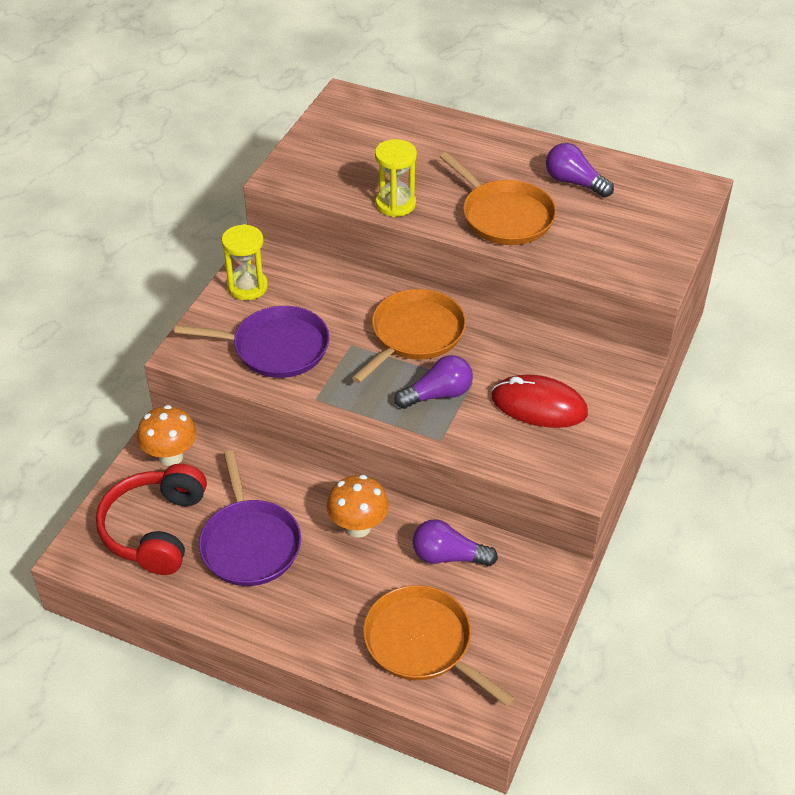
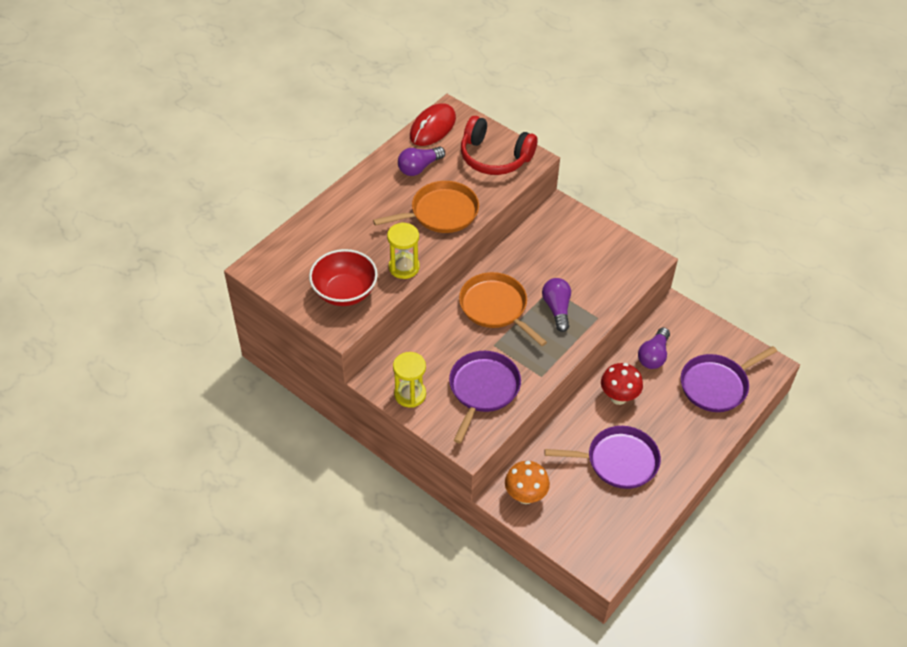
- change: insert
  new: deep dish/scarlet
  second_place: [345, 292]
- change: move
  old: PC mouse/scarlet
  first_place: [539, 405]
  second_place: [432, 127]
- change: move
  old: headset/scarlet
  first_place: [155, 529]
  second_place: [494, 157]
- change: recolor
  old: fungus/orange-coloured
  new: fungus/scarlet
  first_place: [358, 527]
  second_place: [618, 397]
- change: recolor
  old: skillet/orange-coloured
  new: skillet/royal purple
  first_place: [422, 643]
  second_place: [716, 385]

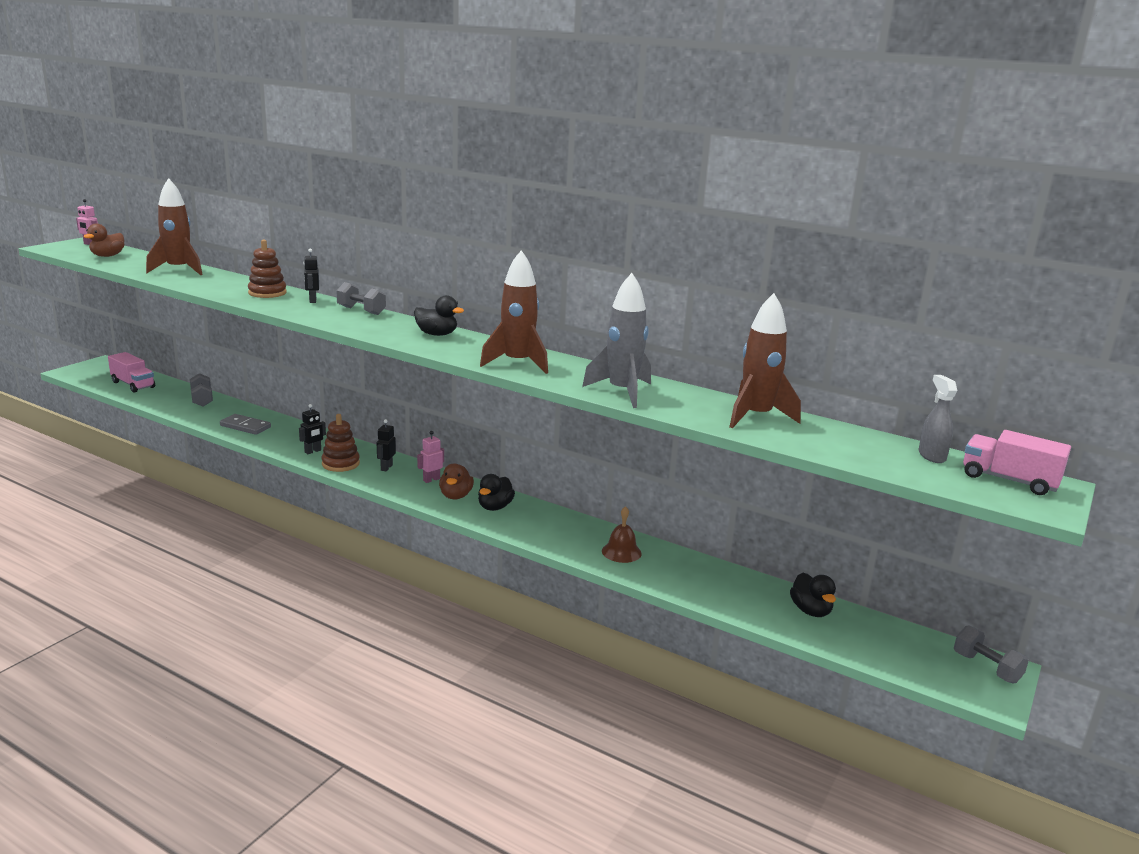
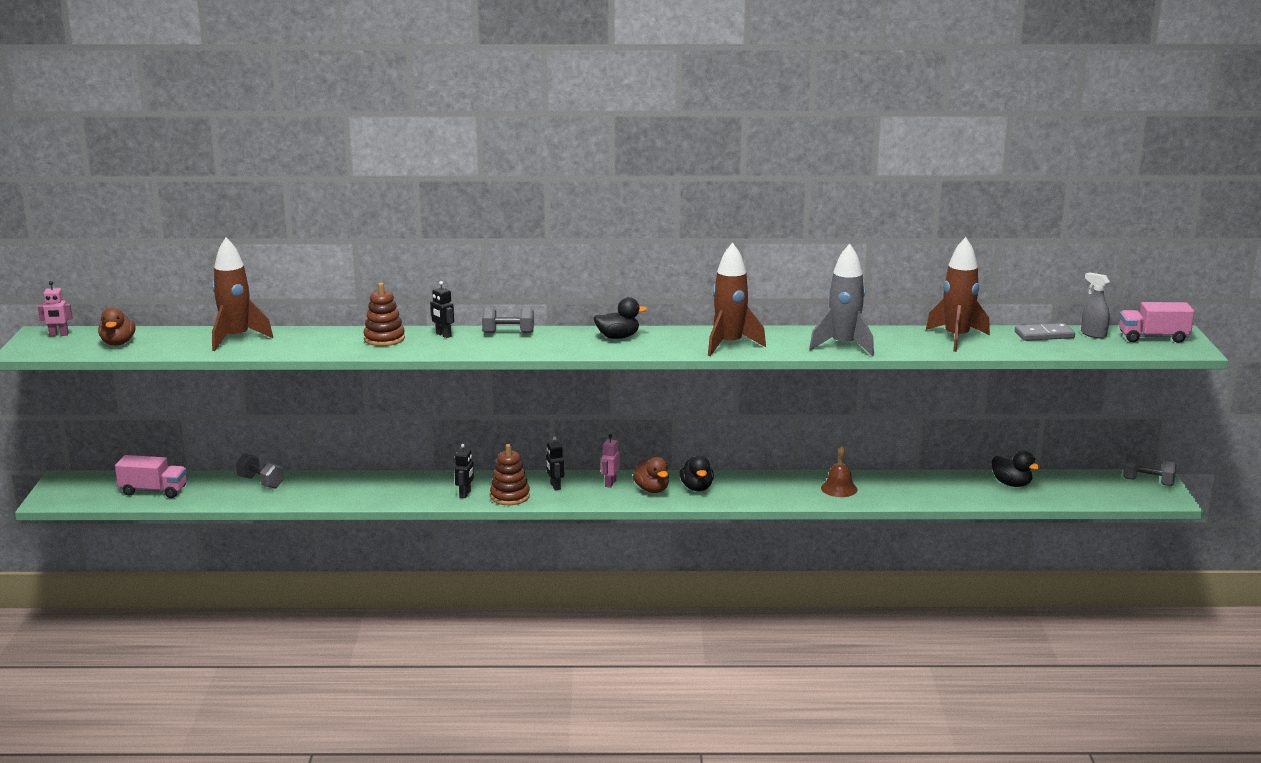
- change: move
  old: domino piece/gray
  first_place: [245, 426]
  second_place: [1044, 335]

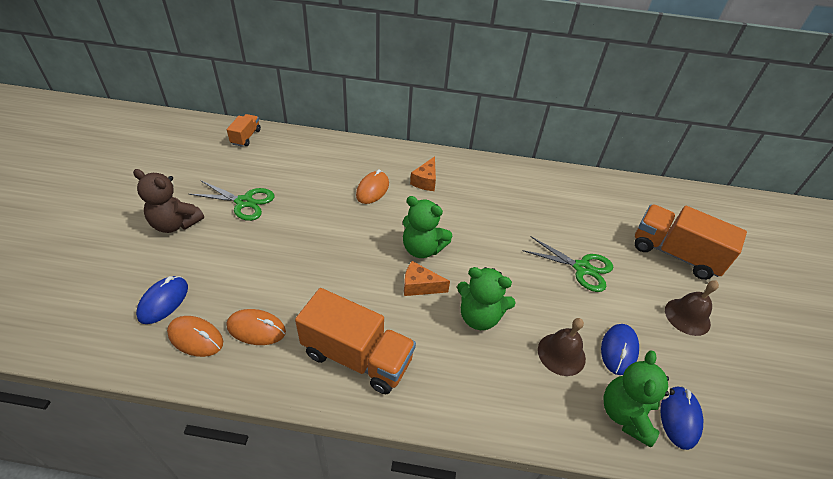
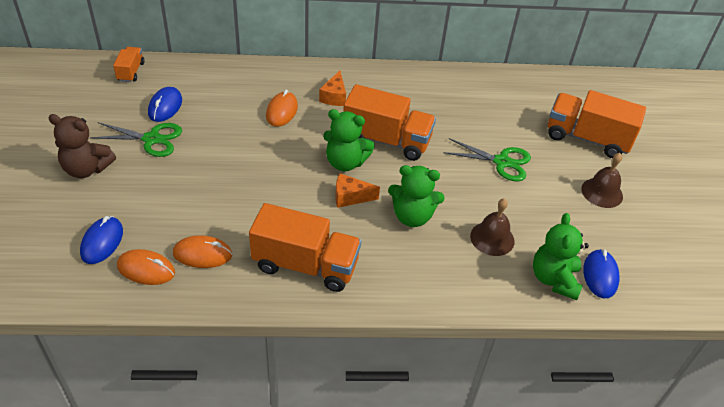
- change: move
  old: PC mouse/blue
  first_place: [618, 350]
  second_place: [165, 107]
- change: insert
  new: truck/orange-coloured
  second_place: [386, 140]

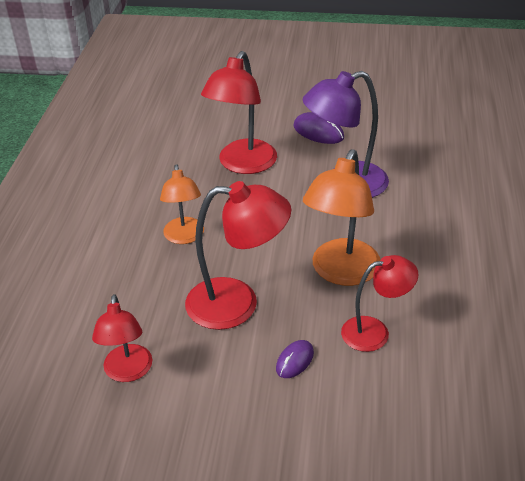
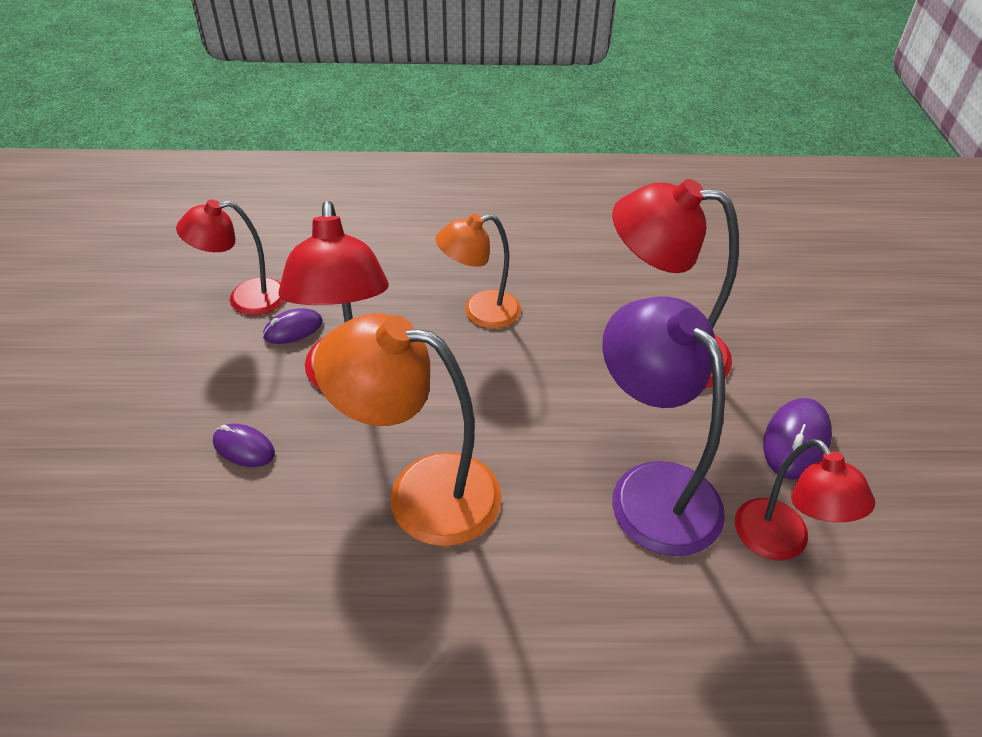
- change: insert
  new: PC mouse/royal purple
  second_place: [293, 329]
- change: move
  old: desk lamp/scarlet
  first_place: [375, 331]
  second_place: [780, 542]

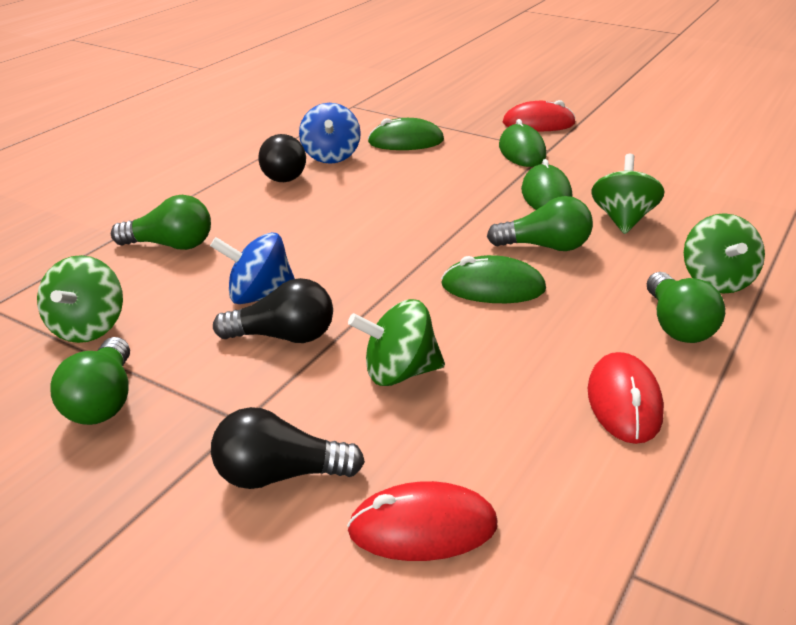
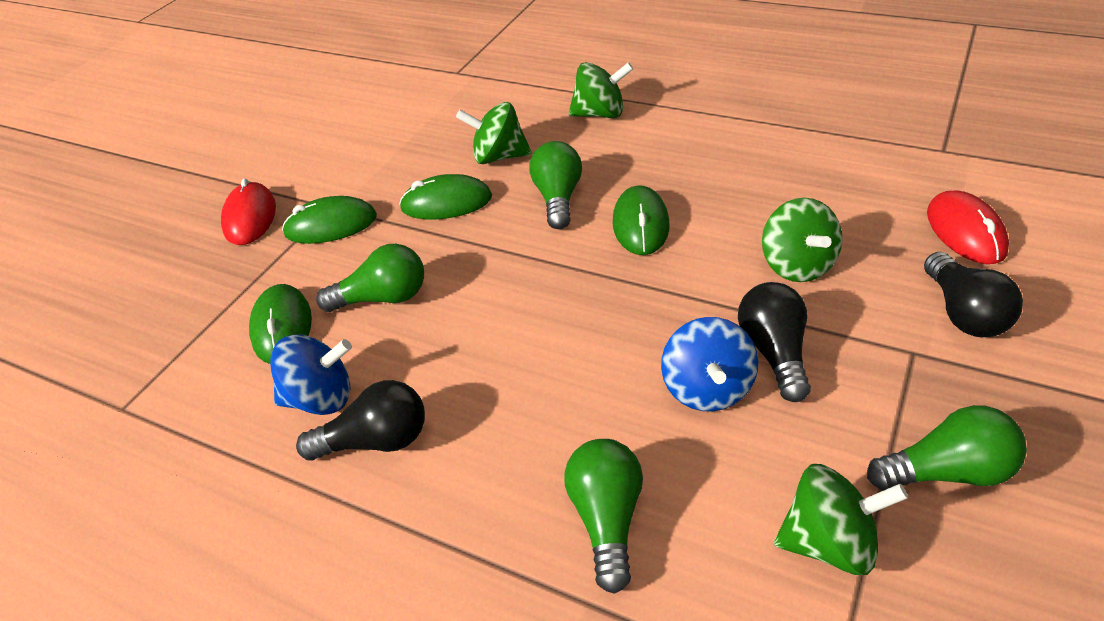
- change: move
  old: light bulb/emerald
  first_place: [677, 325]
  second_place: [383, 298]
- change: delete
  old: PC mouse/scarlet
  first_place: [624, 402]

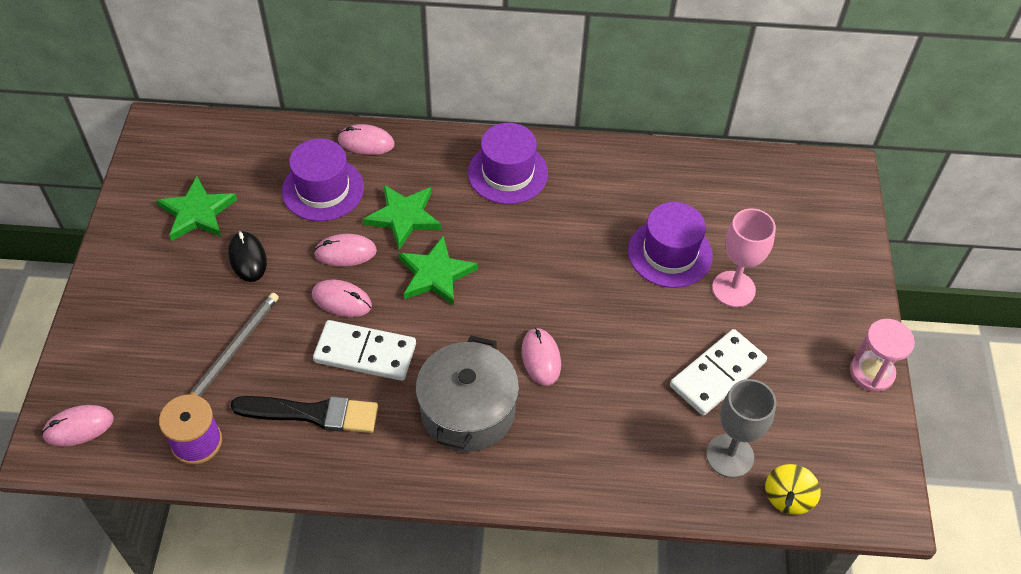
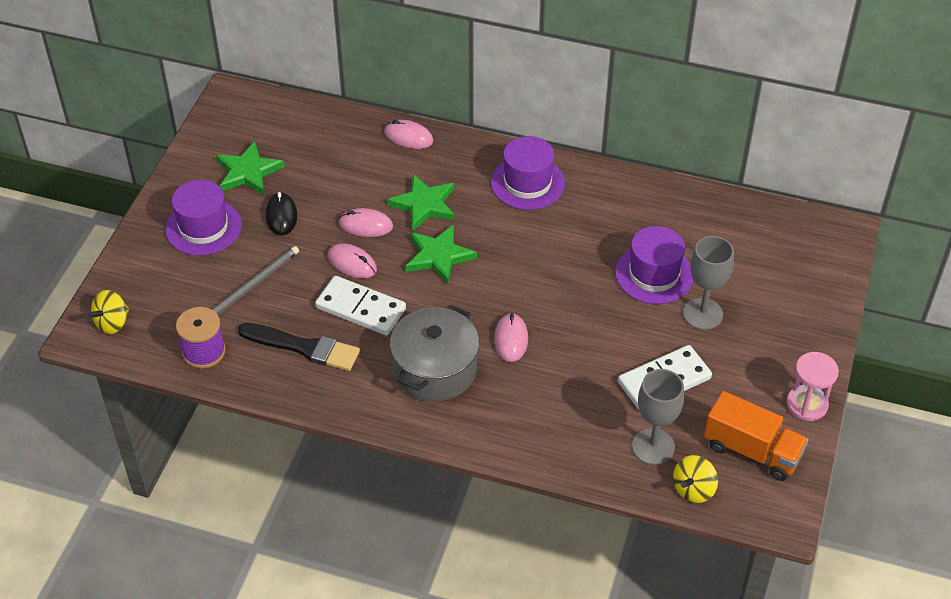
- change: replace
  old: PC mouse/pink
  new: toy top/bright yellow
  first_place: [79, 427]
  second_place: [112, 323]
- change: move
  old: hat/royal purple
  first_place: [323, 189]
  second_place: [203, 227]
- change: recolor
  old: wine glass/pink
  new: wine glass/gray
  first_place: [733, 289]
  second_place: [702, 314]
- change: insert
  new: truck/orange-coloured
  second_place: [752, 450]

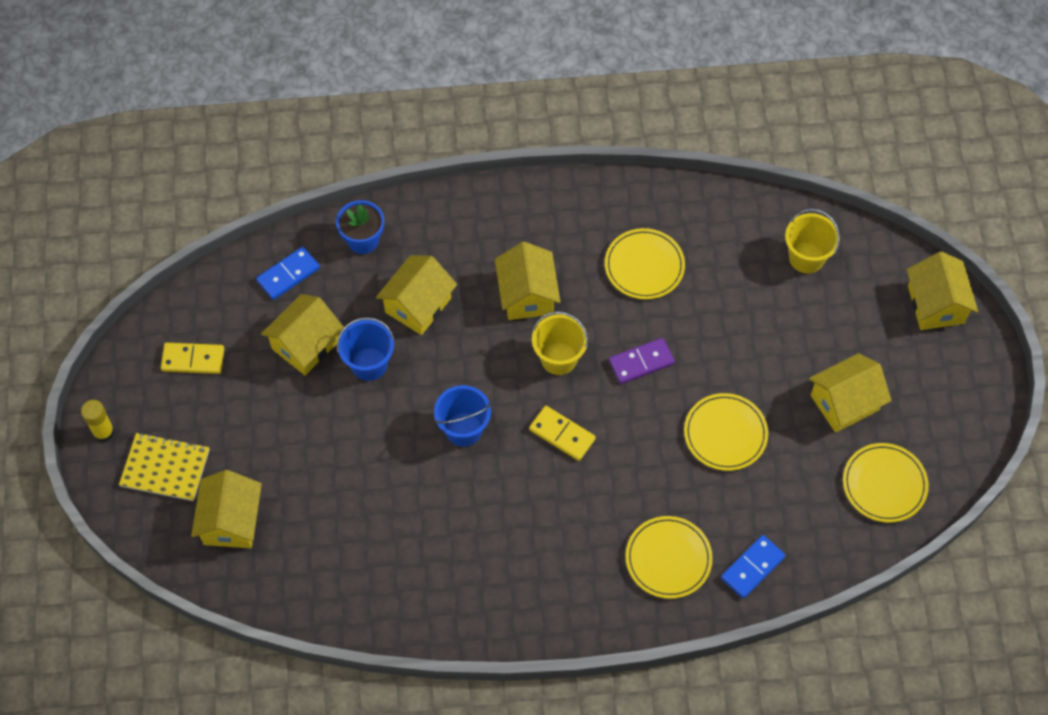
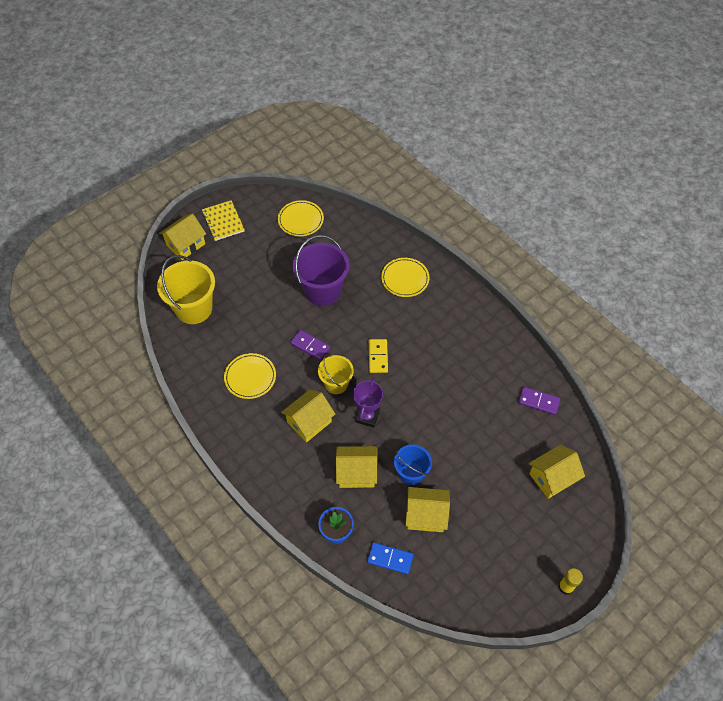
- change: resize
  old: bucket/bright yellow
  first_place: [806, 257]
  second_place: [194, 308]
  factor: 1.67
- change: move
  old: notepad/bright yellow
  first_place: [165, 468]
  second_place: [223, 221]
- change: replace
  old: plate/bright yellow
  new: bucket/royal purple
  first_place: [725, 433]
  second_place: [322, 290]
- change: insert
  new: award cup/royal purple
  second_place: [367, 416]
- change: insert
  new: domino piece/royal purple
  second_place: [538, 402]
- change: delete
  old: domino piece/bright yellow
  first_place: [193, 360]
- change: delete
  old: bucket/blue
  first_place: [463, 429]
- change: delete
  old: domino piece/blue
  first_place: [752, 567]
- change: delete
  old: cottage/bright yellow
  first_place: [844, 402]

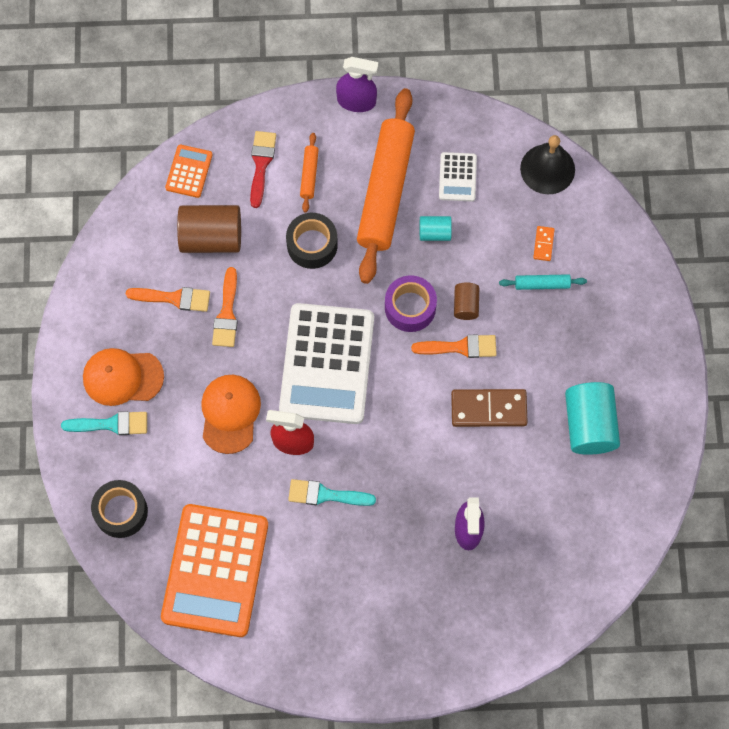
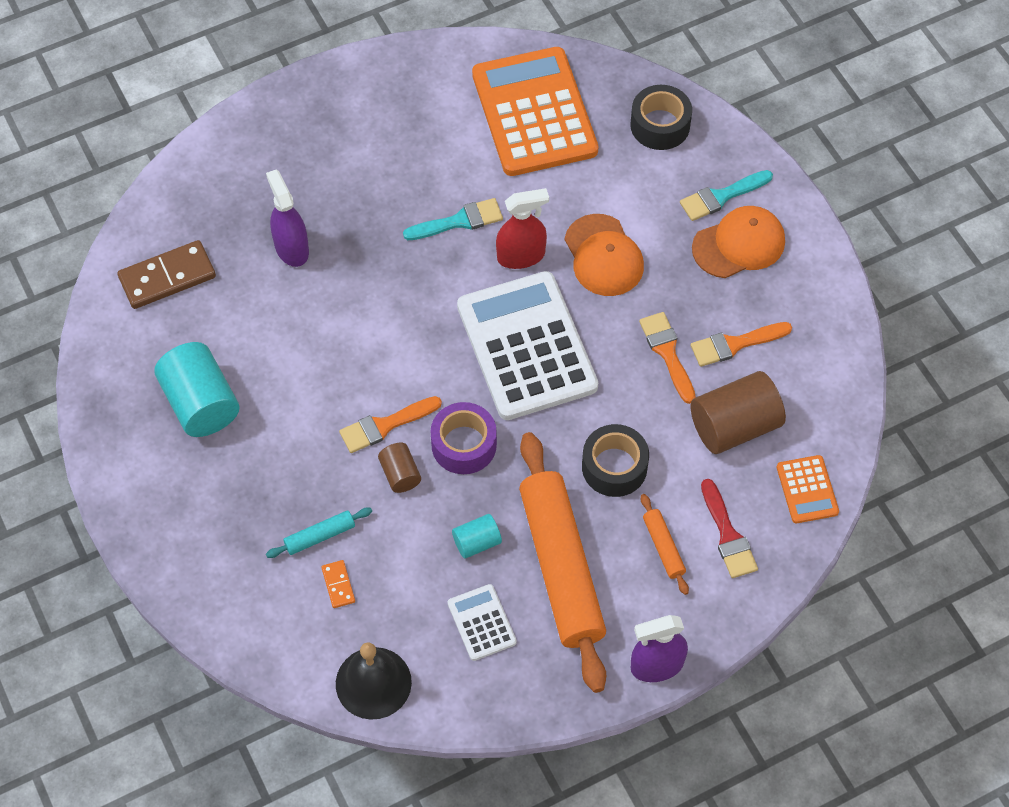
- change: move
  old: domino piece/russet
  first_place: [488, 409]
  second_place: [167, 277]

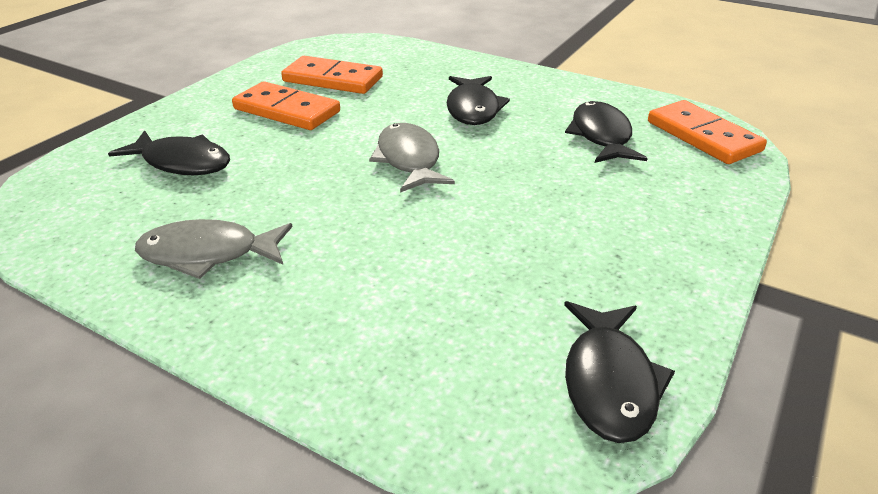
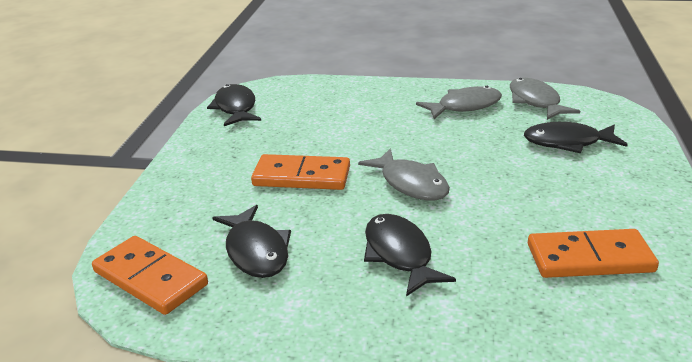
- change: move
  old: domino piece/orange-coloured
  first_place: [287, 110]
  second_place: [301, 176]
- change: insert
  new: toy fish/gray
  second_place: [535, 101]

